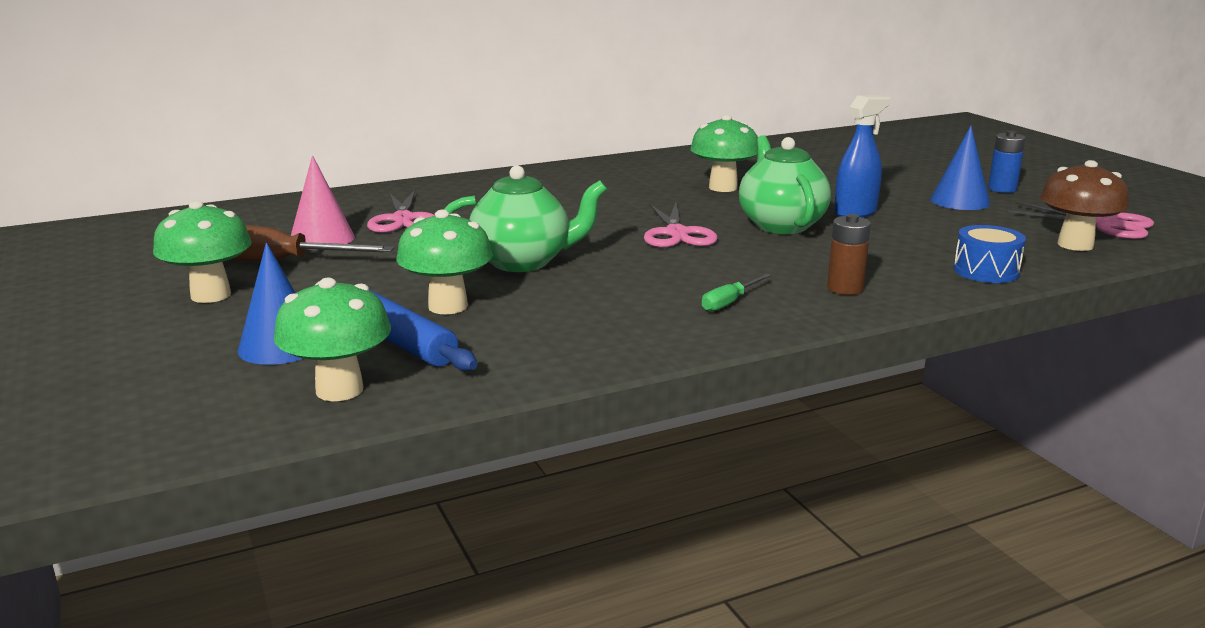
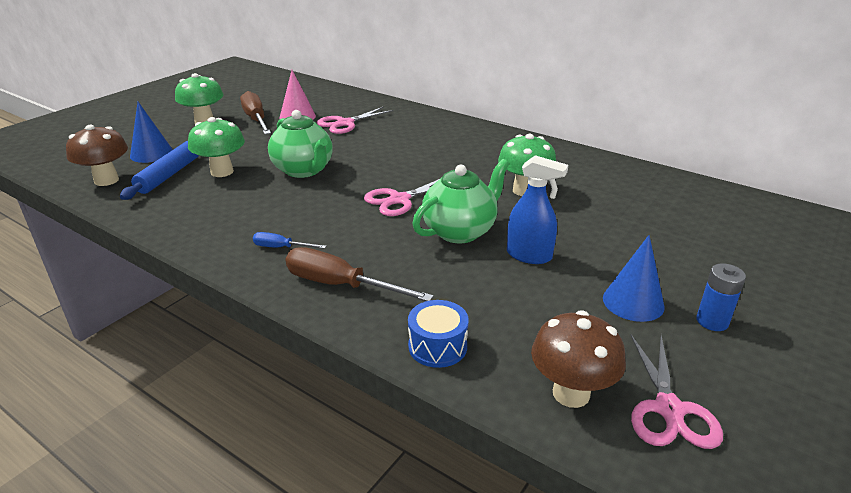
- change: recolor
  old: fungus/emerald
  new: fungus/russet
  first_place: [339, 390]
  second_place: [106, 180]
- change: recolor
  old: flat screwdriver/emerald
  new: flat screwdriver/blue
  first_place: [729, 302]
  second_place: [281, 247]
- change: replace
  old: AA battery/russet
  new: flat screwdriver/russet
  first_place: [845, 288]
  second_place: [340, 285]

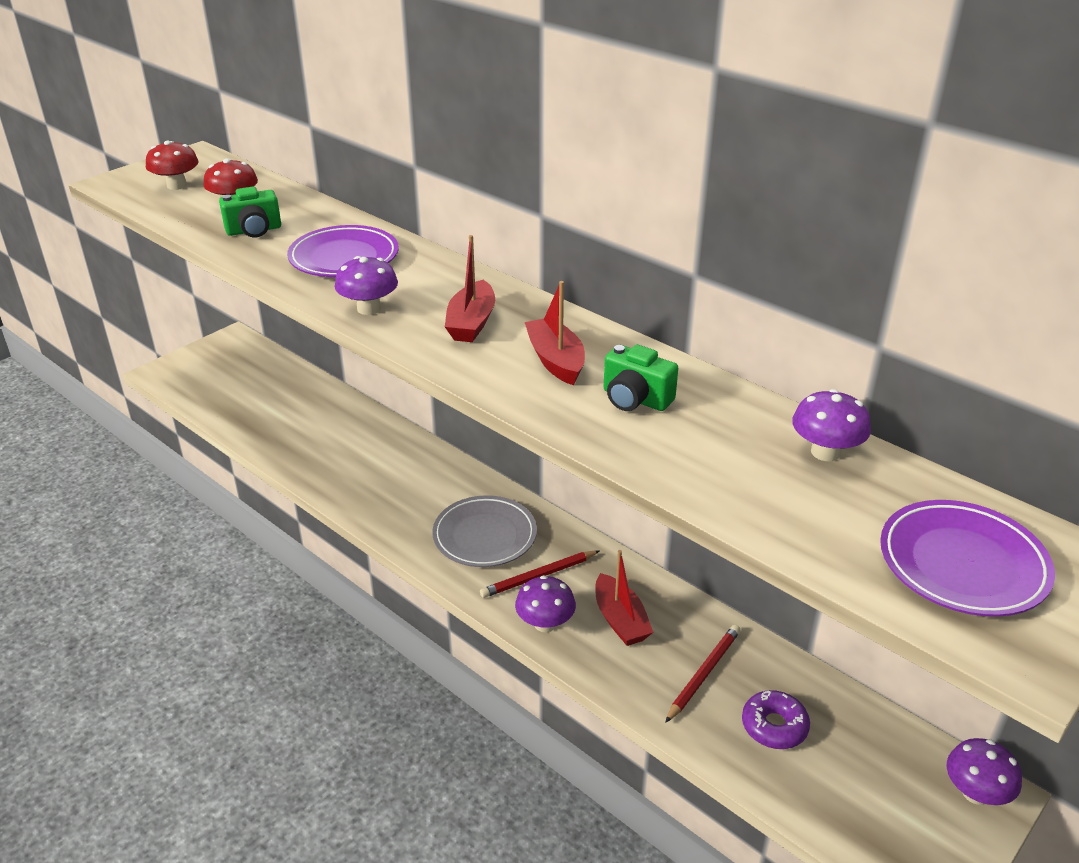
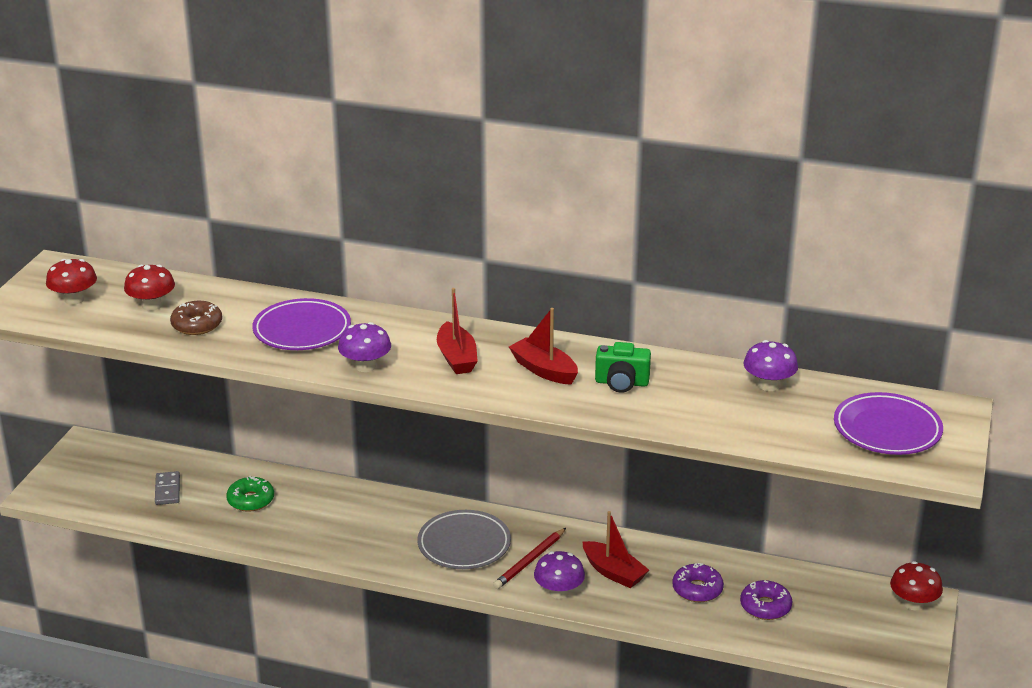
- change: insert
  new: domino piece/gray
  second_place: [167, 490]
- change: replace
  old: compact camera/emerald
  new: doughnut/russet
  first_place: [254, 230]
  second_place: [197, 325]
- change: insert
  new: doughnut/emerald
  second_place: [251, 500]
- change: replace
  old: pencil/scarlet
  new: doughnut/royal purple
  first_place: [703, 674]
  second_place: [697, 589]
- change: recolor
  old: fungus/royal purple
  new: fungus/scarlet
  first_place: [975, 792]
  second_place: [913, 603]

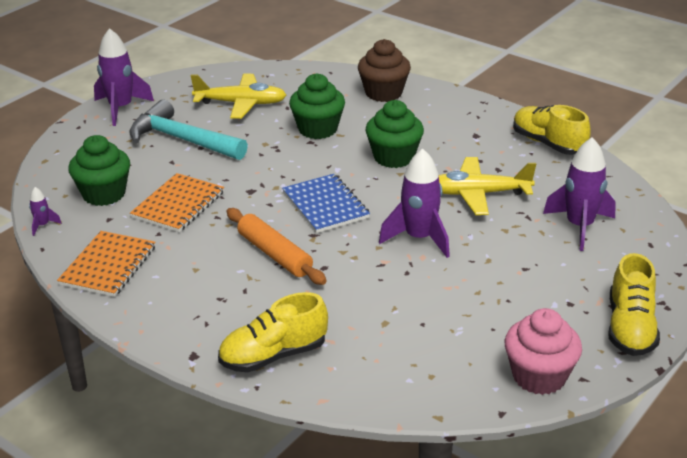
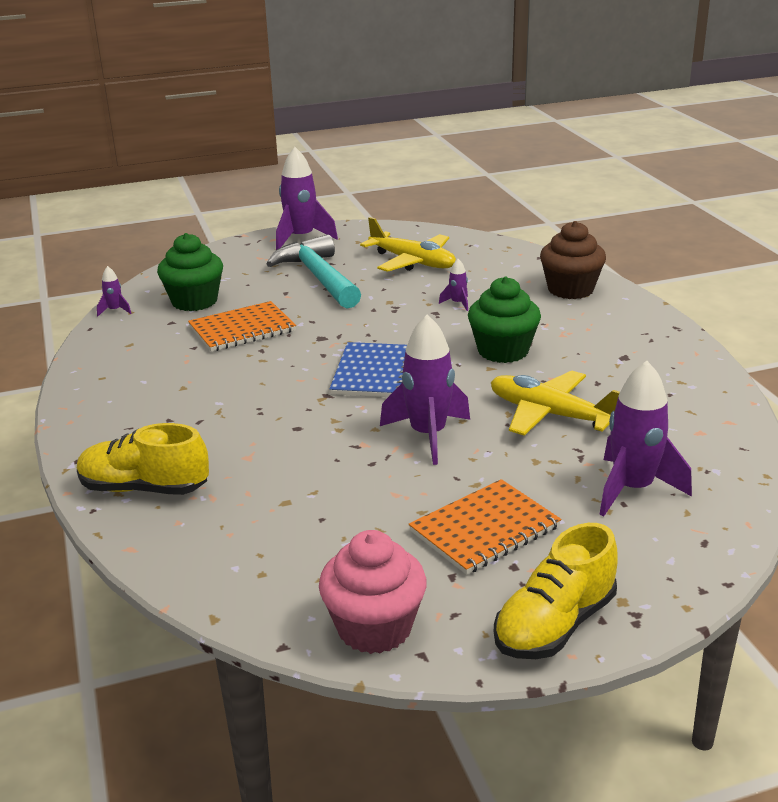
- change: move
  old: notepad/orange-coloured
  first_place: [108, 266]
  second_place: [485, 529]
- change: replace
  old: fairy cake/emerald
  new: spaceship/royal purple
  first_place: [318, 129]
  second_place: [457, 303]
- change: delete
  old: rolling pin/orange-coloured
  first_place: [275, 254]
- change: delete
  old: shoe/bright yellow
  first_place: [548, 144]

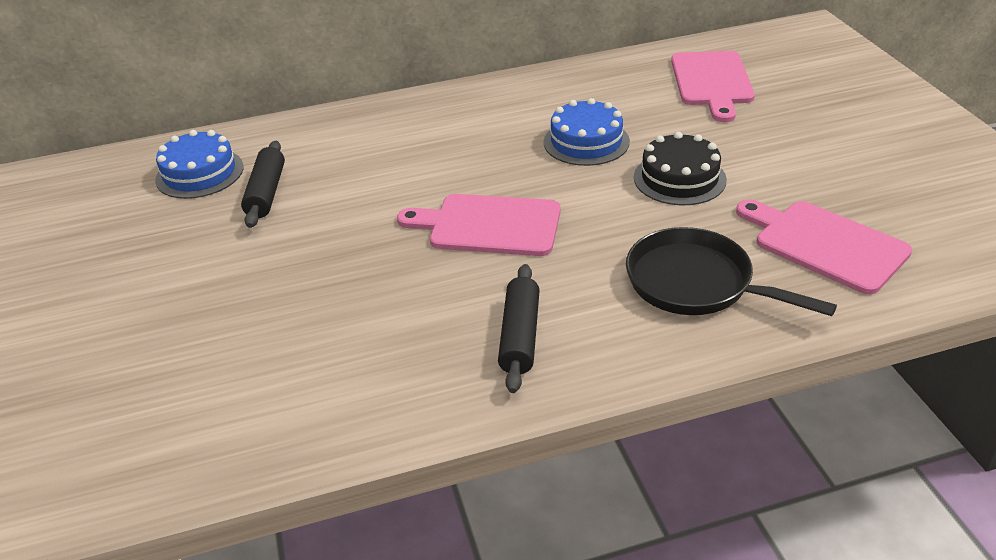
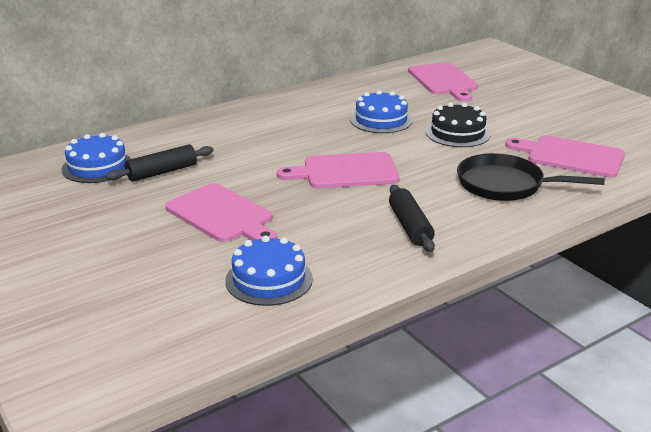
- change: rotate
  old: rolling pin/black
  first_place: [266, 193]
  second_place: [162, 172]
  degrees: 75
- change: insert
  new: cutting board/pink
  second_place: [222, 215]
- change: insert
  new: gateau/blue
  second_place: [269, 279]

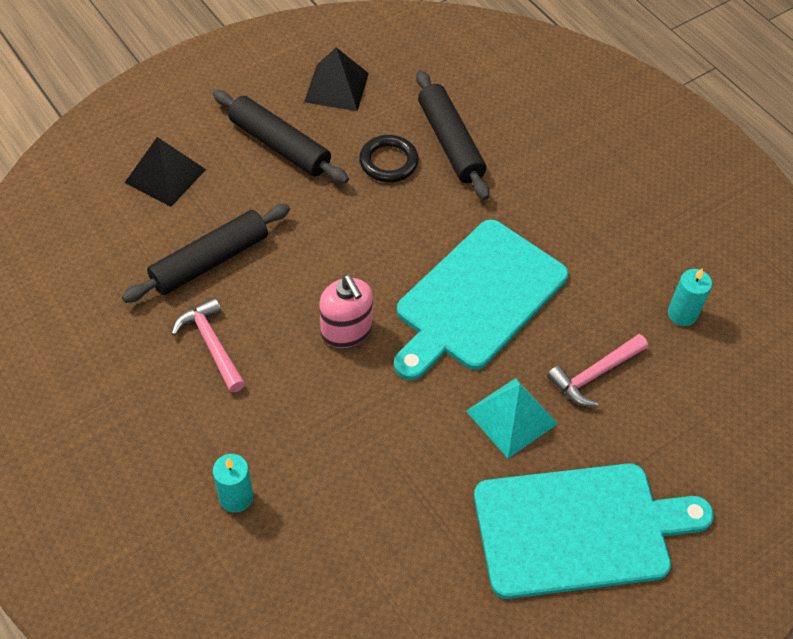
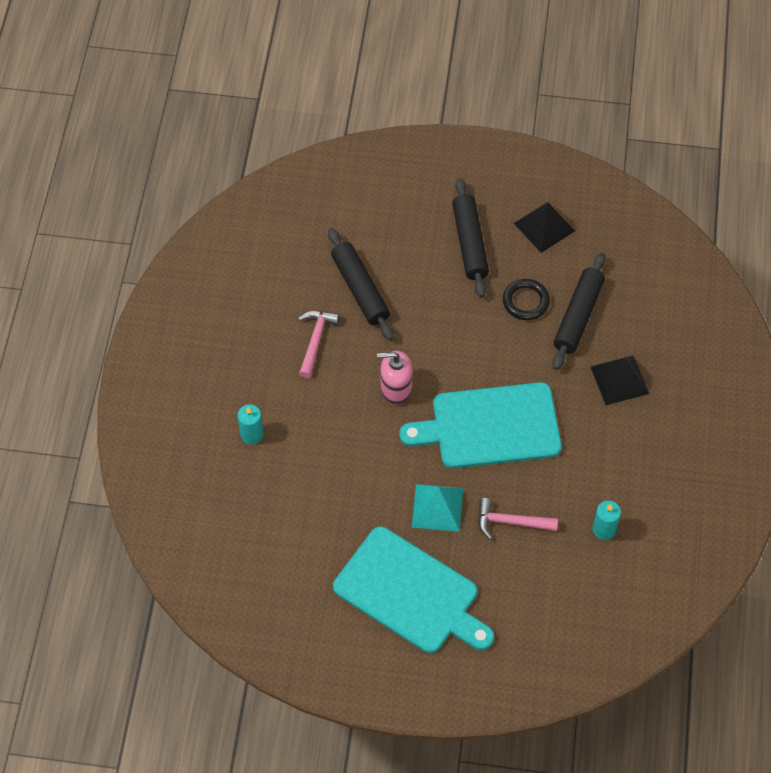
- change: rotate
  old: rolling pin/black
  first_place: [210, 261]
  second_place: [360, 289]
  degrees: 60
- change: rotate
  old: soap dispenser/pink
  first_place: [346, 331]
  second_place: [396, 388]
  degrees: 75
- change: move
  old: pyramid shape/black
  first_place: [165, 175]
  second_place: [619, 380]

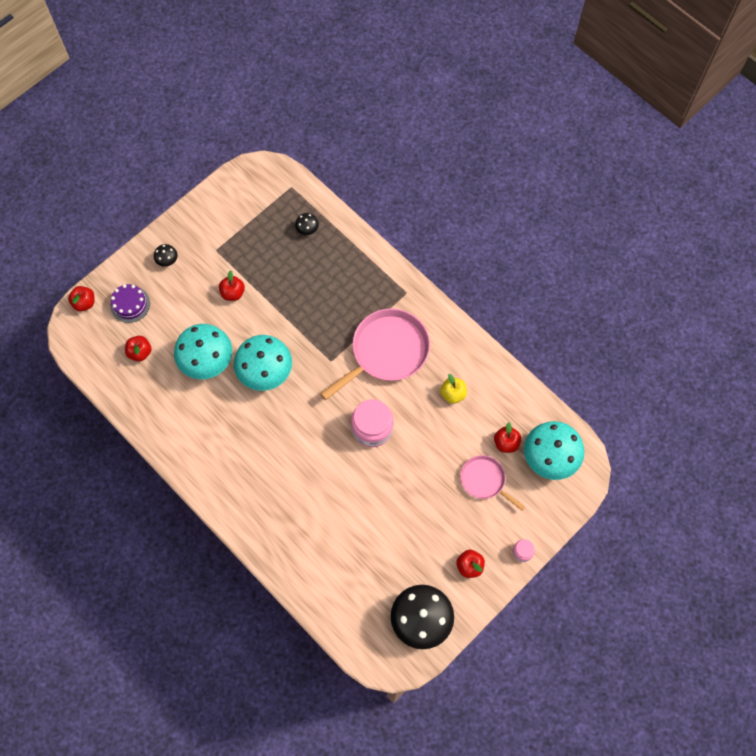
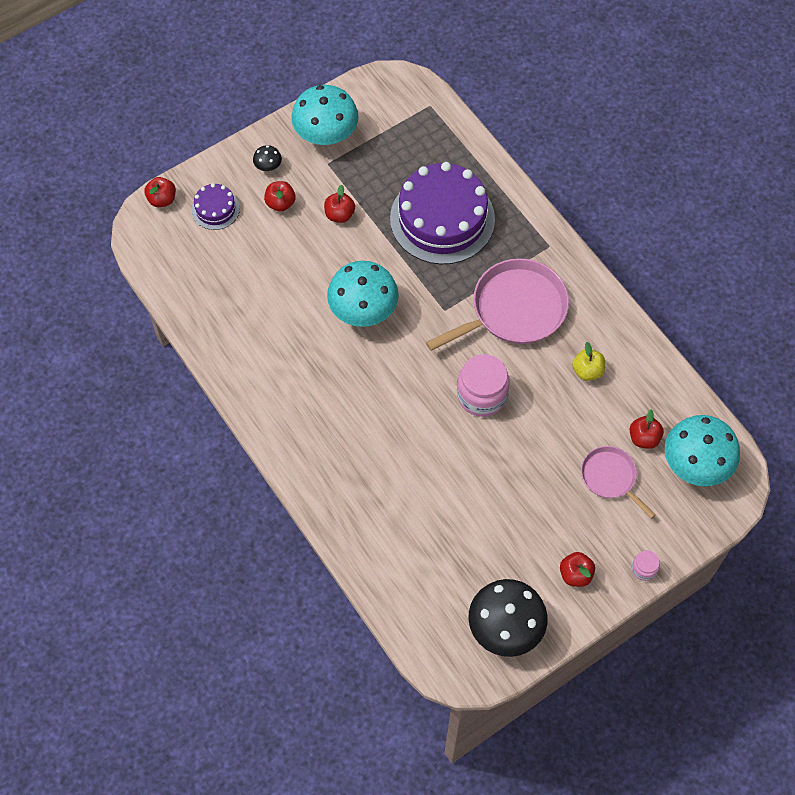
- change: move
  old: apple/scarlet
  first_place: [140, 352]
  second_place: [280, 203]
- change: move
  old: fungus/aqua
  first_place: [207, 361]
  second_place: [326, 135]
- change: insert
  new: gateau/royal purple
  second_place: [442, 219]
- change: delete
  old: fungus/black
  first_place: [307, 229]

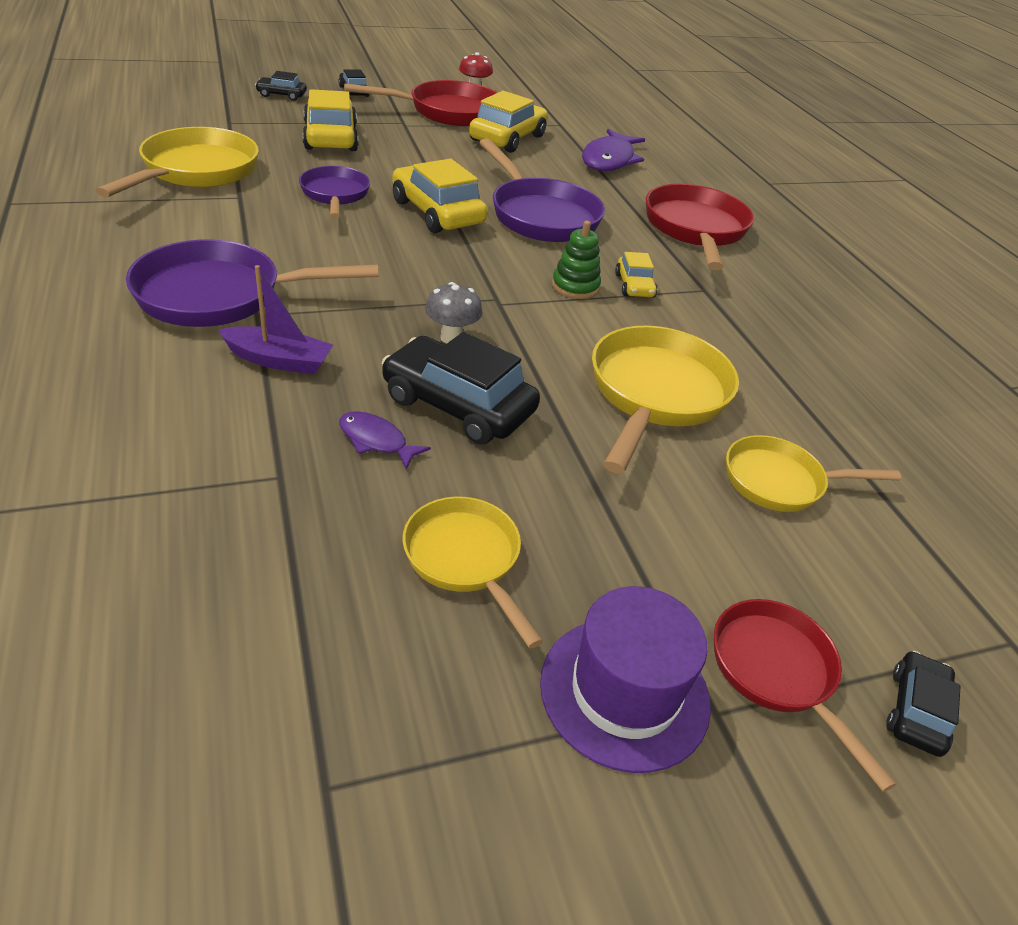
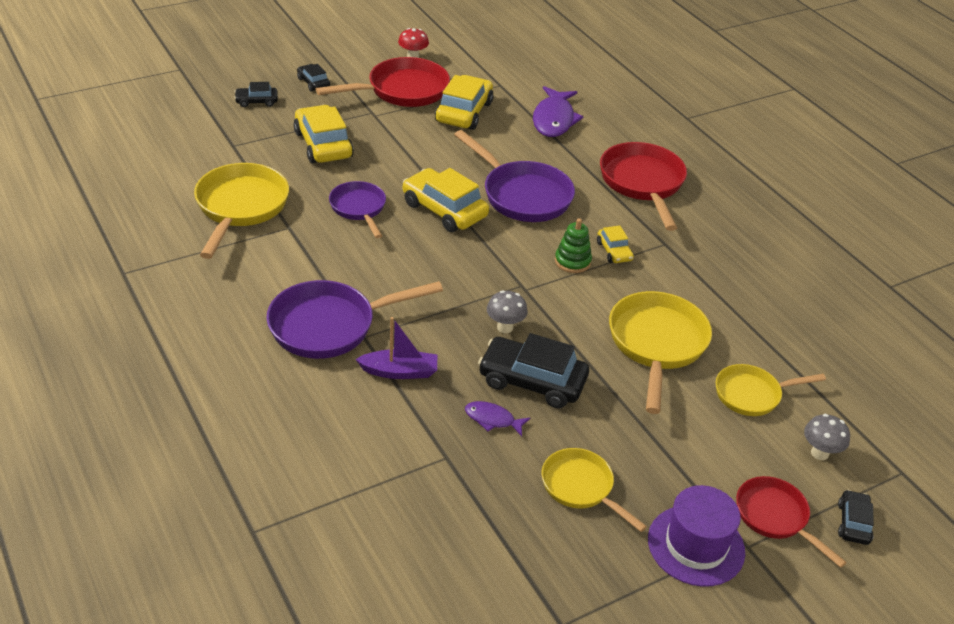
- change: insert
  new: fungus/gray
  second_place: [819, 453]

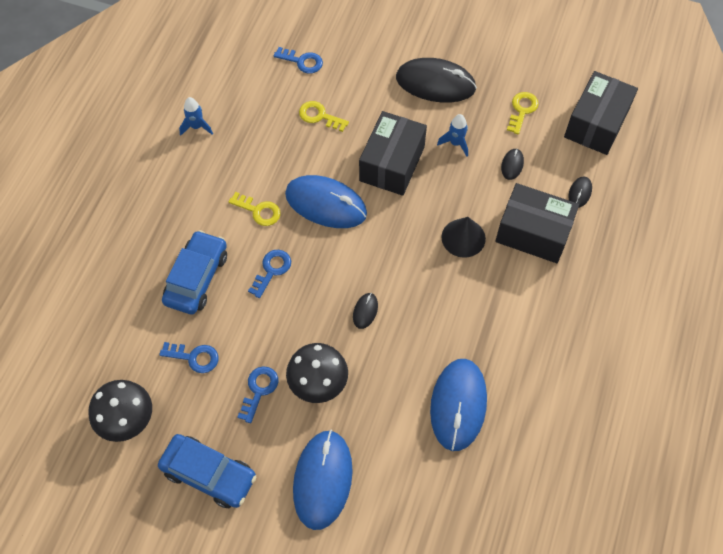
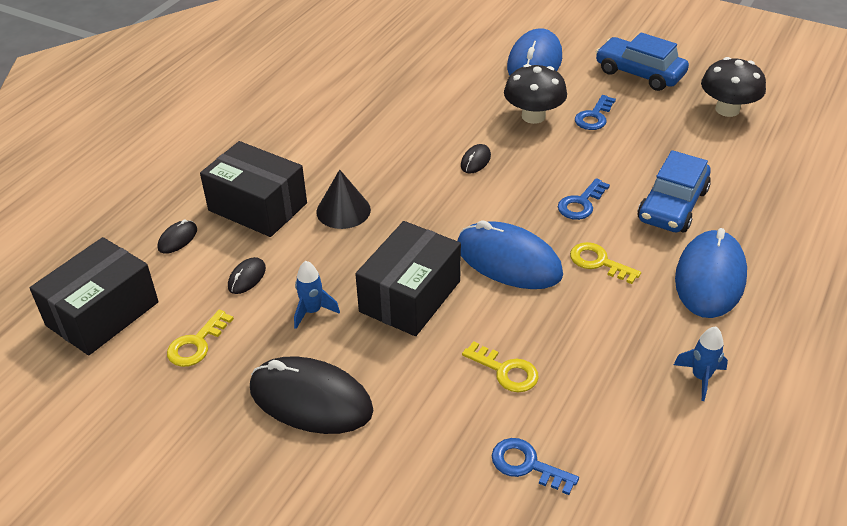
- change: move
  old: PC mouse/blue
  first_place: [458, 405]
  second_place: [710, 278]
- change: delete
  old: key/blue
  first_place: [194, 357]

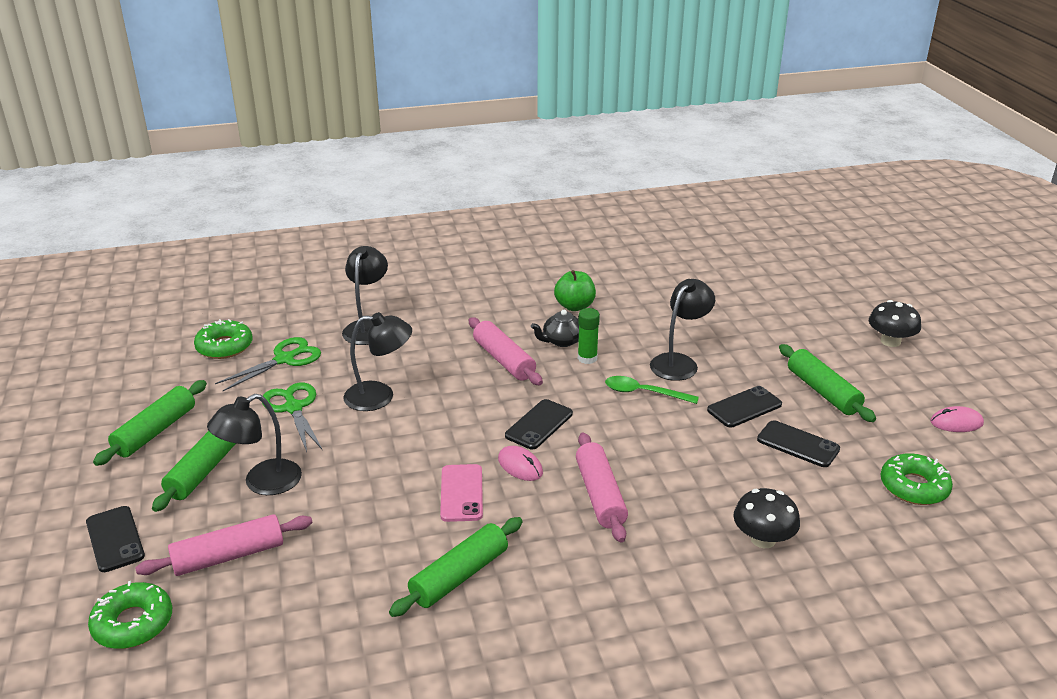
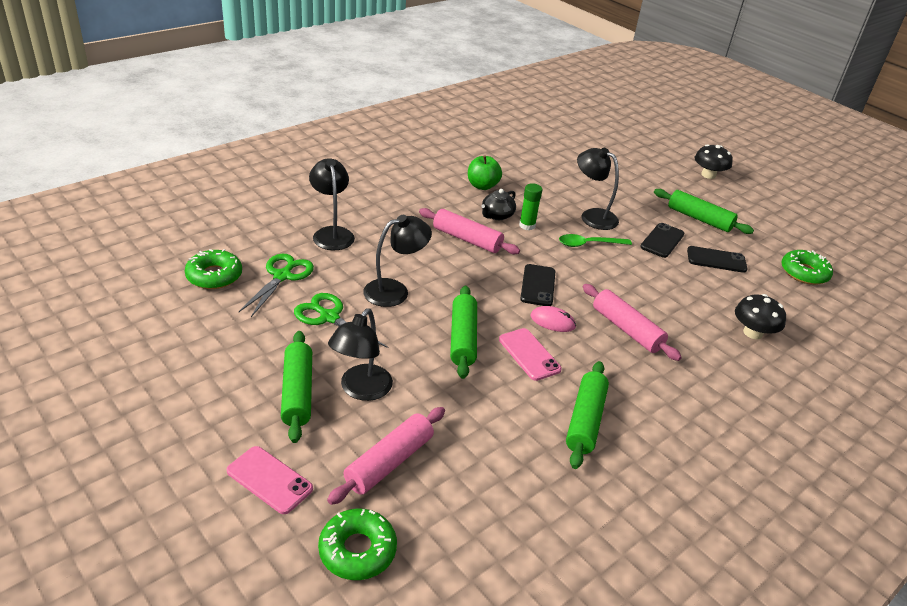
- change: recolor
  old: mobile phone/black
  new: mobile phone/pink
  first_place: [115, 539]
  second_place: [269, 480]
- change: move
  old: rolling pin/emerald
  first_place: [155, 431]
  second_place: [463, 338]
- change: rotate
  old: desk lamp/black
  first_place: [679, 362]
  second_place: [592, 216]
  degrees: -60
- change: delete
  old: PC mouse/pink
  first_place: [956, 422]

